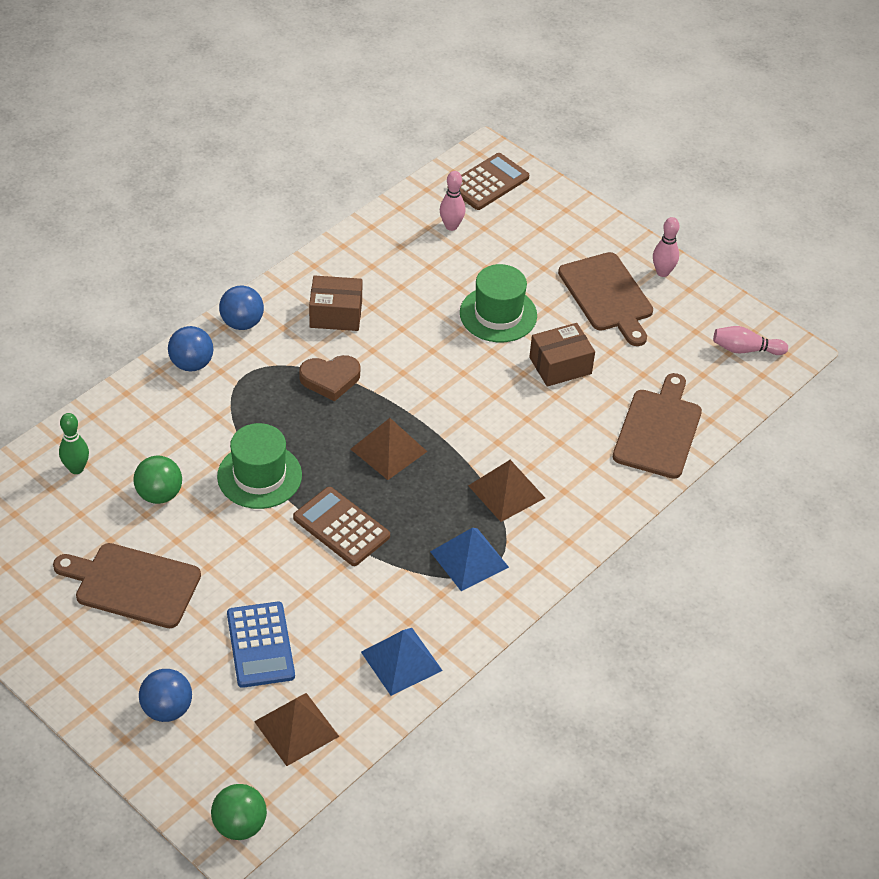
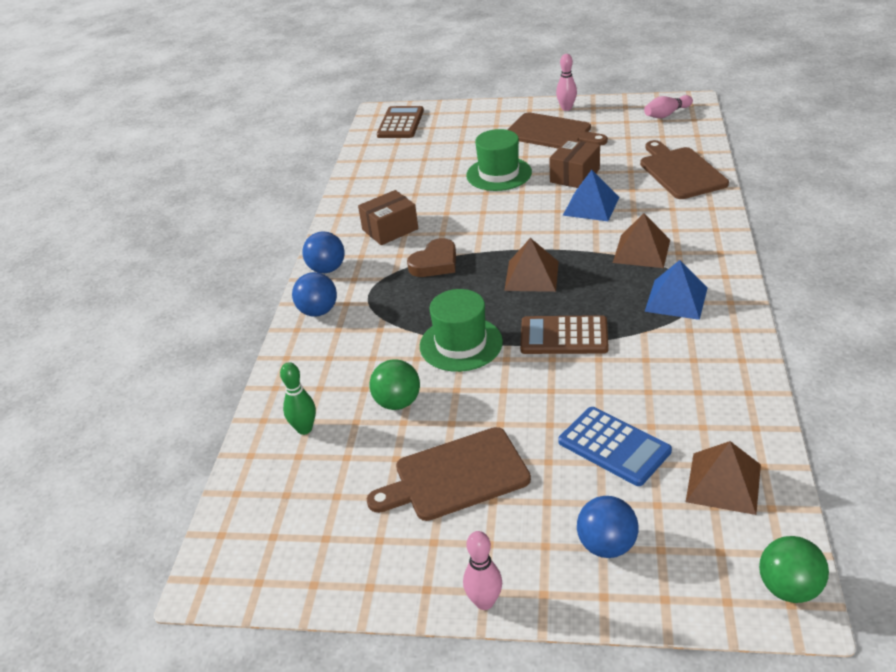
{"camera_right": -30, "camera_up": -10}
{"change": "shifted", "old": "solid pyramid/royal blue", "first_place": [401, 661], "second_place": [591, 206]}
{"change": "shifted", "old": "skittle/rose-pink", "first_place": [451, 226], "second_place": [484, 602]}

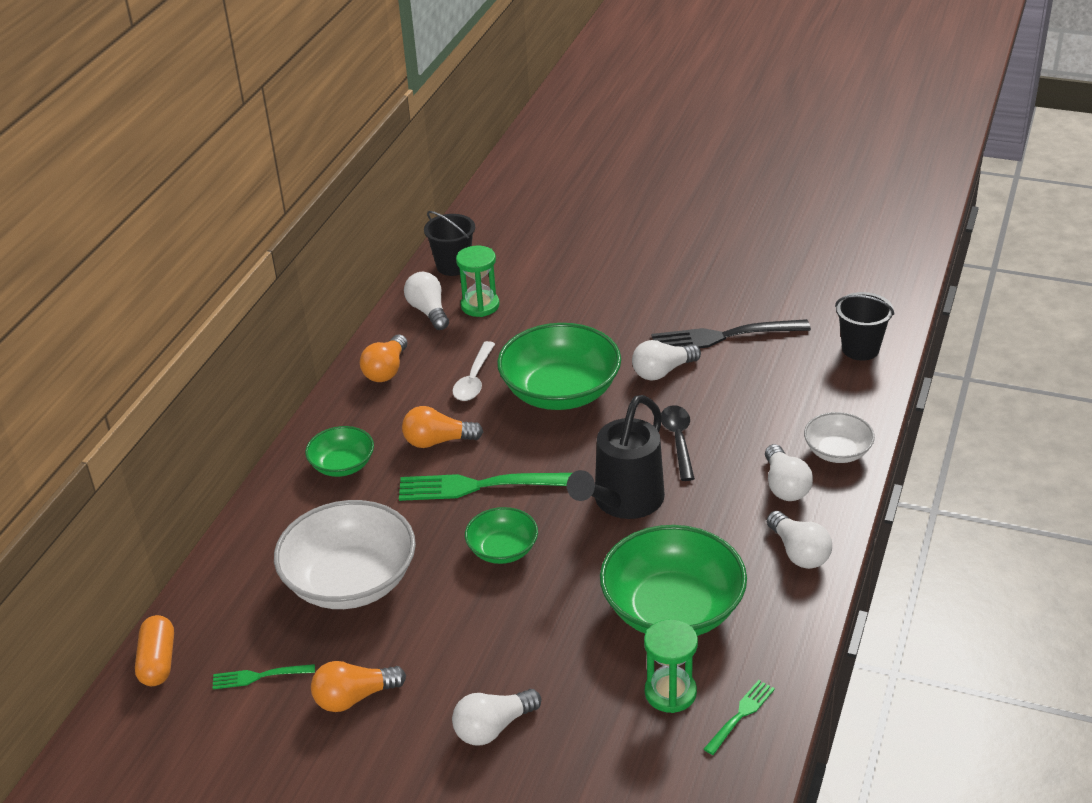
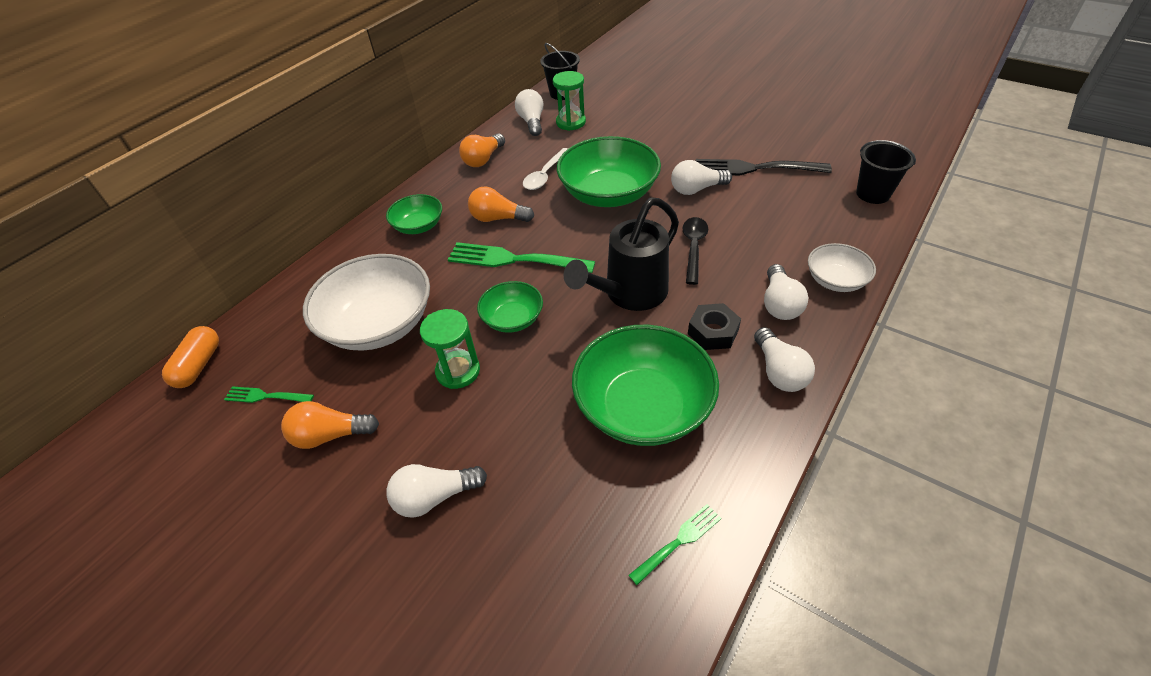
{"camera_right": 15, "camera_up": 10}
{"change": "shifted", "old": "hourglass/green", "first_place": [670, 692], "second_place": [458, 371]}
{"change": "new", "new": "hex nut/jet-black", "second_place": [713, 332]}

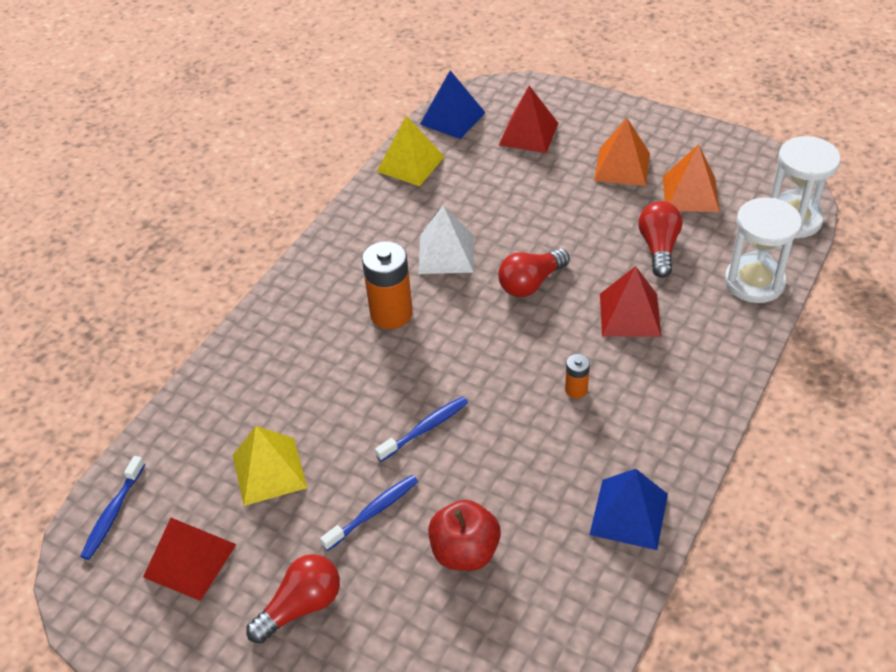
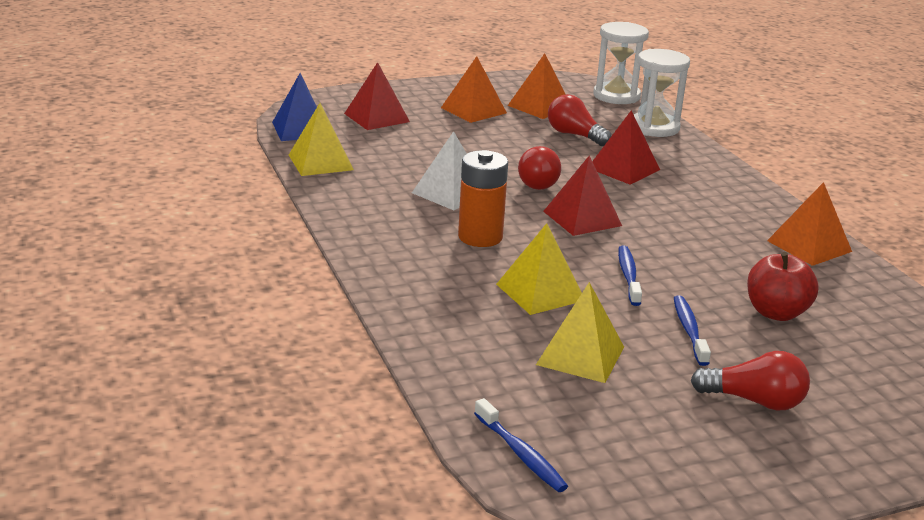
{"camera_right": -55, "camera_up": -20}
{"change": "shifted", "old": "solid pyramid/red", "first_place": [189, 560], "second_place": [582, 218]}
{"change": "rotated", "old": "light bulb/red", "first_place": [301, 606], "second_place": [754, 401], "degrees": 105}
{"change": "gone", "old": "power cell/orange-coloured", "first_place": [576, 390]}
{"change": "repainted", "old": "solid pyramid/royal blue", "new": "solid pyramid/orange-coloured", "first_place": [628, 514], "second_place": [809, 246]}
{"change": "new", "new": "solid pyramid/yellow", "second_place": [540, 292]}

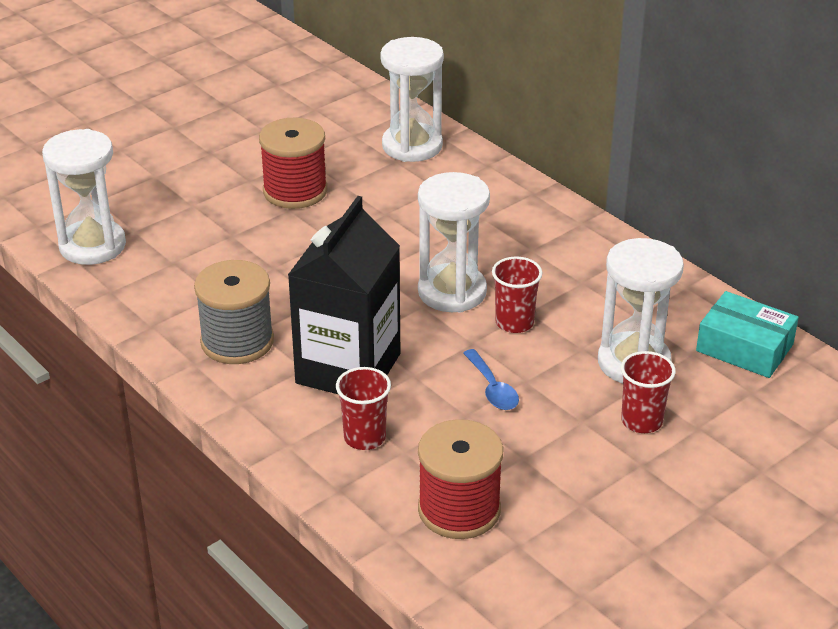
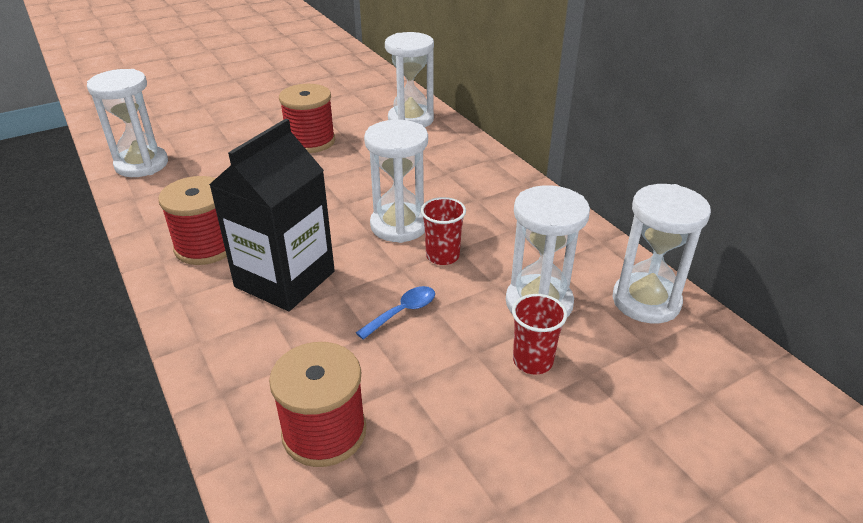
{"camera_right": 10, "camera_up": 0}
{"change": "repainted", "old": "spool/grey", "new": "spool/red", "first_place": [237, 341], "second_place": [206, 246]}
{"change": "gone", "old": "cup/red", "first_place": [364, 437]}
{"change": "rotated", "old": "spoon/royal blue", "first_place": [492, 388], "second_place": [402, 312], "degrees": -120}
{"change": "swapped", "old": "box/aqua", "new": "hourglass/snow-white", "first_place": [744, 347], "second_place": [646, 301]}

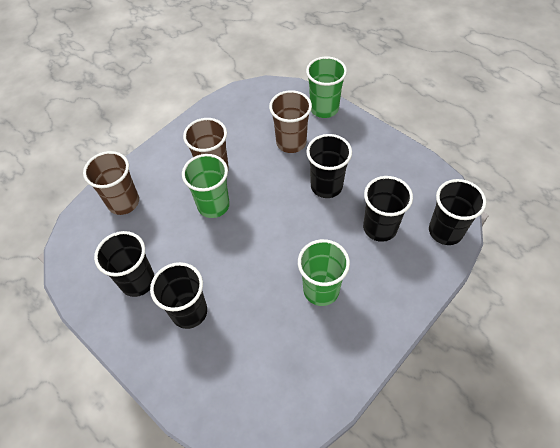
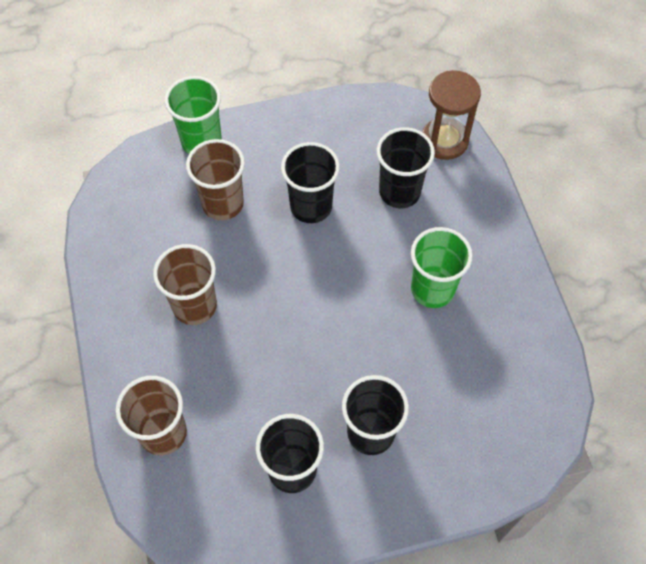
{"camera_right": -60, "camera_up": 5}
{"change": "gone", "old": "cup/green", "first_place": [213, 205]}
{"change": "swapped", "old": "cup/jet-black", "new": "hourglass/russet", "first_place": [445, 231], "second_place": [444, 140]}

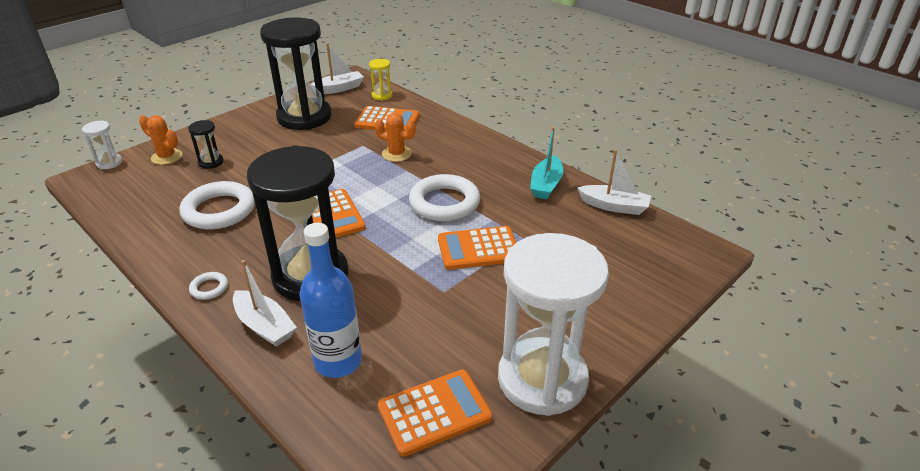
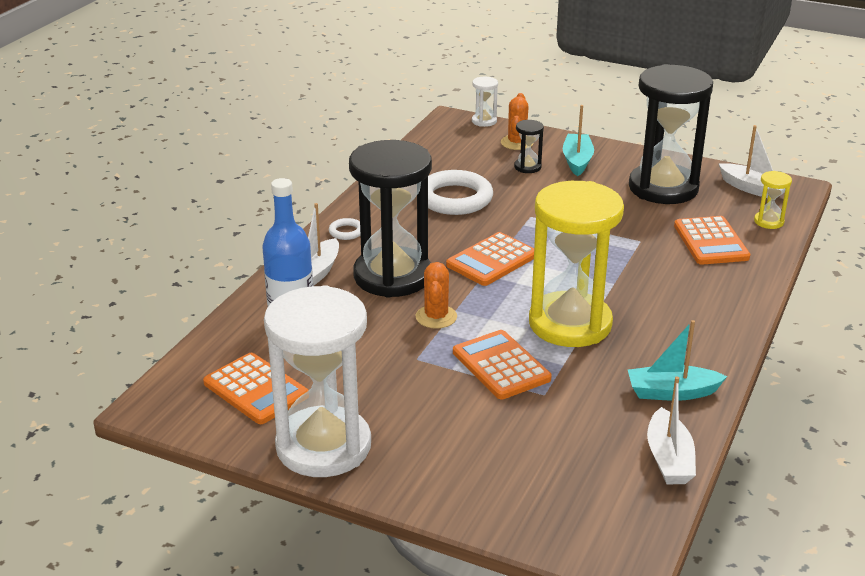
{"camera_right": 70, "camera_up": -5}
{"change": "shifted", "old": "saguaro cactus/orange-coloured", "first_place": [396, 154], "second_place": [436, 317]}
{"change": "swapped", "old": "hoop/snow-white", "new": "hourglass/yellow", "first_place": [444, 203], "second_place": [570, 324]}
{"change": "new", "new": "toy boat/aqua", "second_place": [577, 161]}

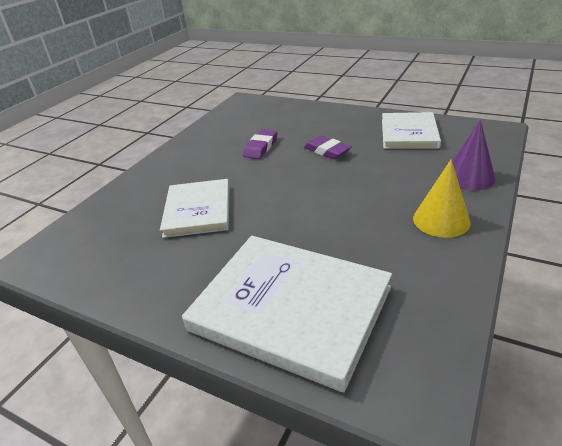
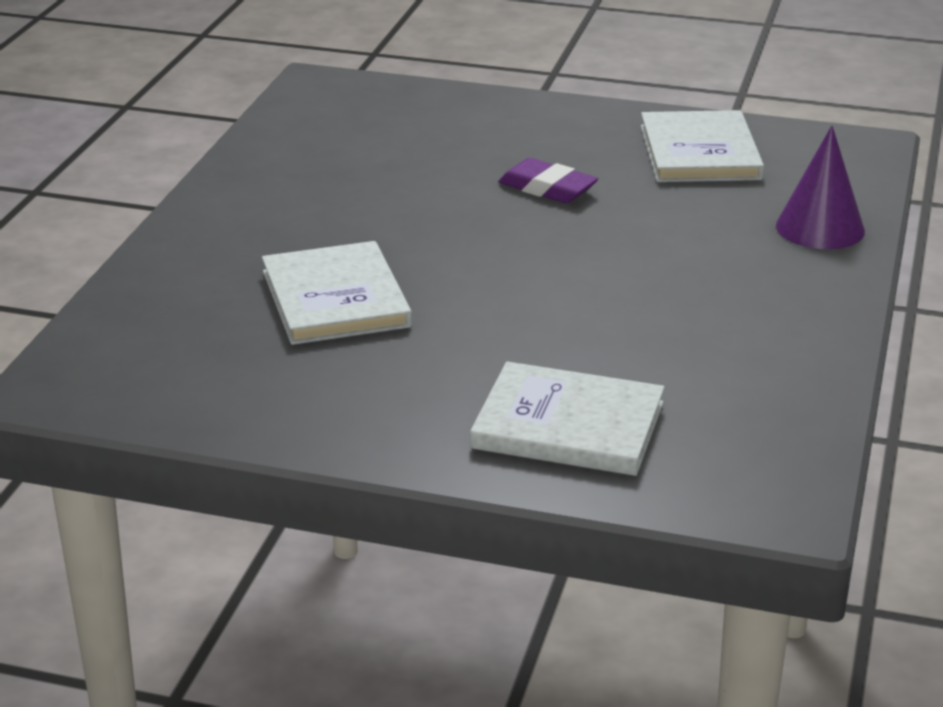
{"camera_right": -15, "camera_up": -5}
{"change": "scaled", "old": "hardcover/snow-white", "first_place": [290, 308], "second_place": [568, 425], "factor": 0.63}
{"change": "gone", "old": "pencil eraser/purple", "first_place": [261, 147]}
{"change": "gone", "old": "cone shape/yellow", "first_place": [441, 220]}

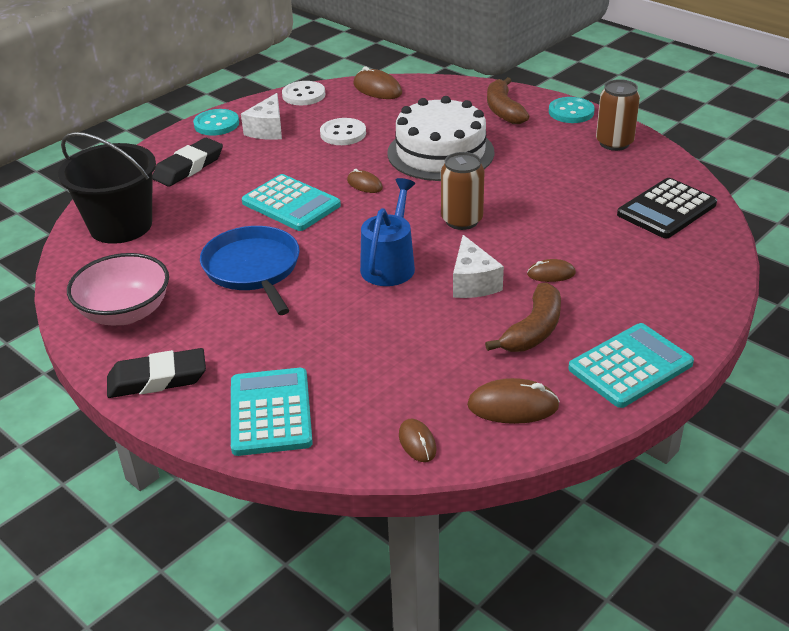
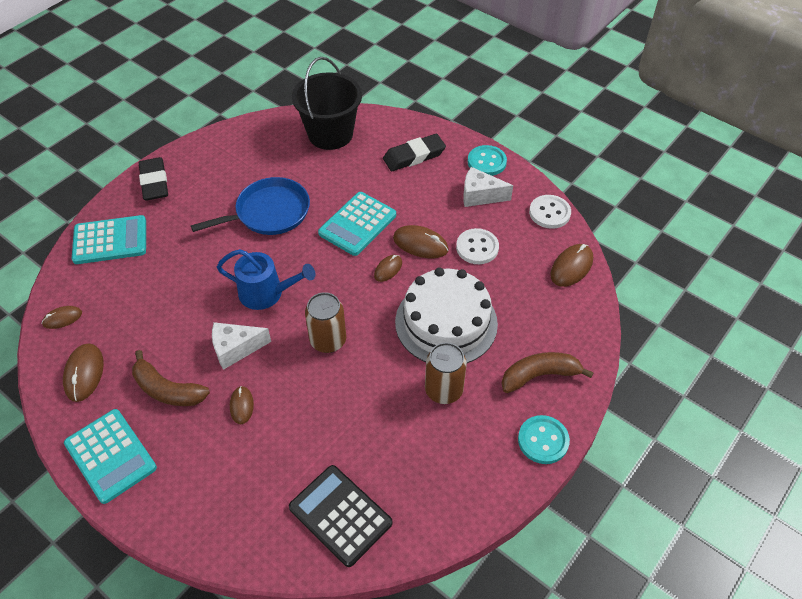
{"camera_right": 85, "camera_up": 15}
{"change": "gone", "old": "serving bowl/rose-pink", "first_place": [125, 312]}
{"change": "rotated", "old": "pencil eraser/jet-black", "first_place": [188, 167], "second_place": [414, 156], "degrees": -60}
{"change": "shifted", "old": "tin/russet", "first_place": [614, 143], "second_place": [443, 390]}
{"change": "new", "new": "computer mouse/russet", "second_place": [420, 244]}

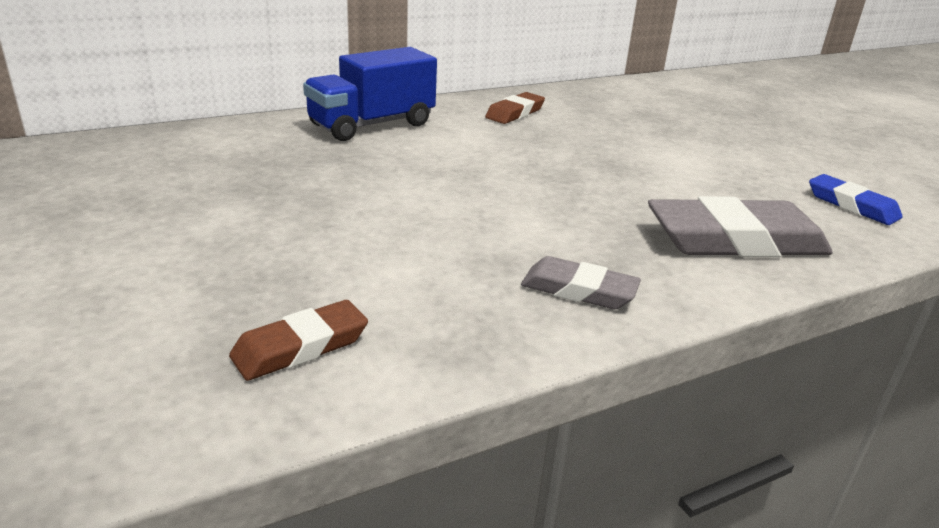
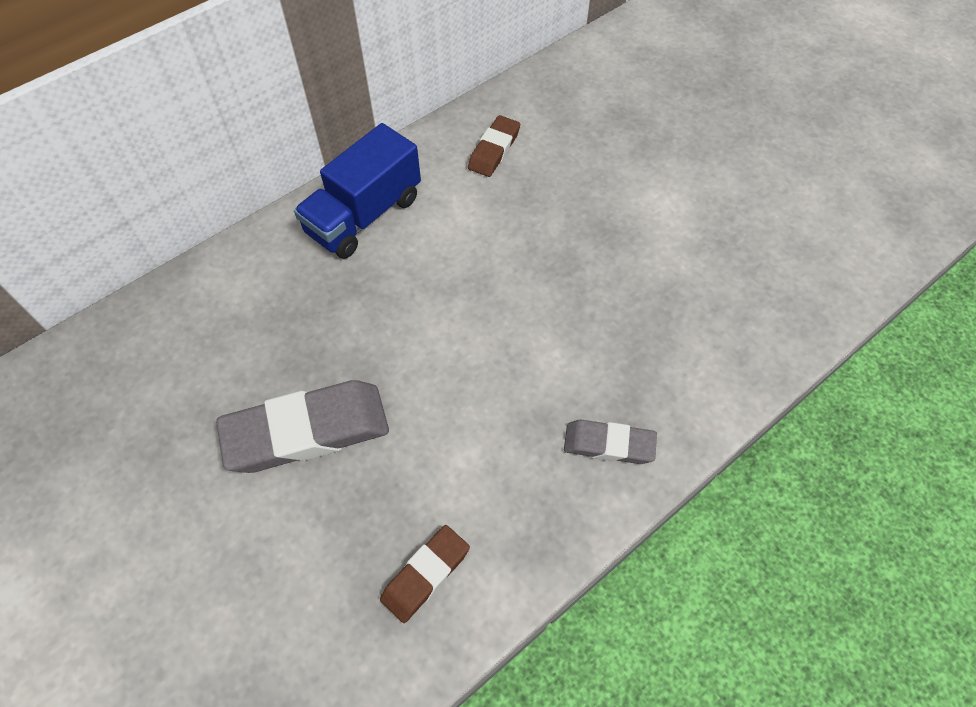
{"camera_right": -10, "camera_up": 30}
{"change": "shifted", "old": "pencil eraser/grey", "first_place": [735, 240], "second_place": [307, 431]}
{"change": "gone", "old": "pencil eraser/royal blue", "first_place": [852, 205]}

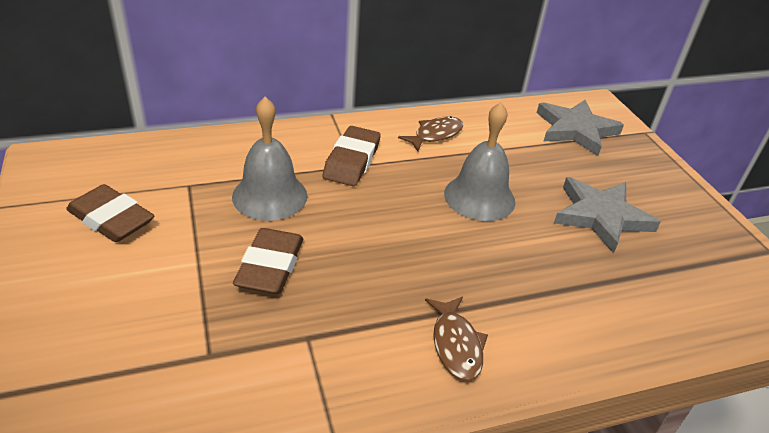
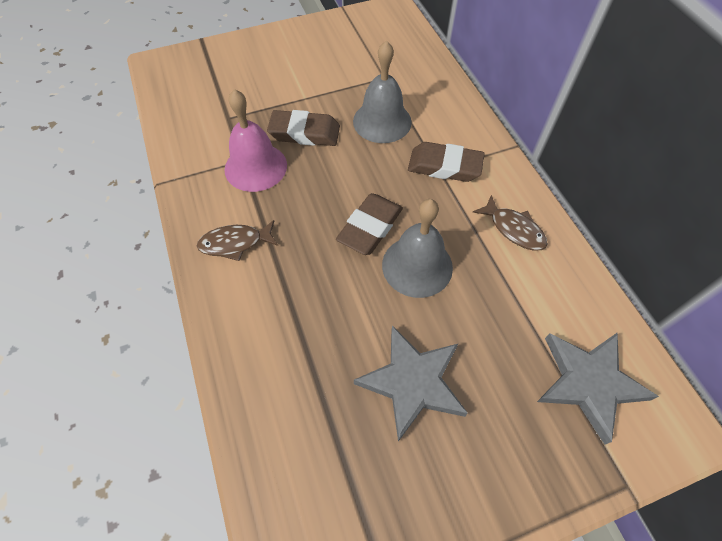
{"camera_right": 90, "camera_up": 20}
{"change": "shifted", "old": "pencil eraser/russet", "first_place": [111, 219], "second_place": [370, 227]}
{"change": "new", "new": "hand bell/rose-pink", "second_place": [255, 167]}

